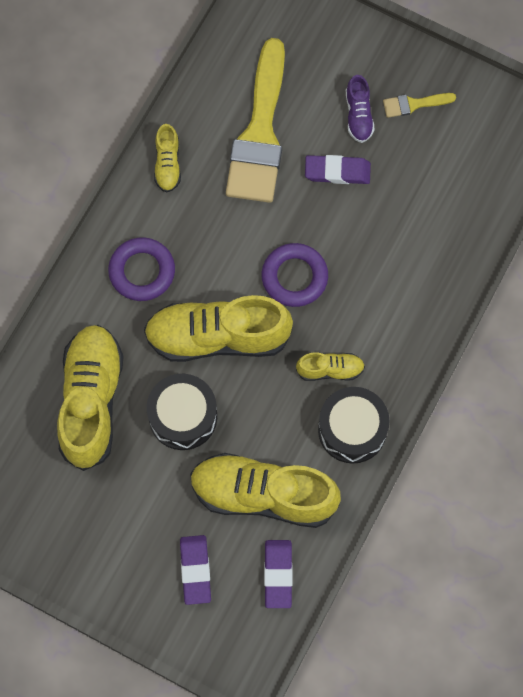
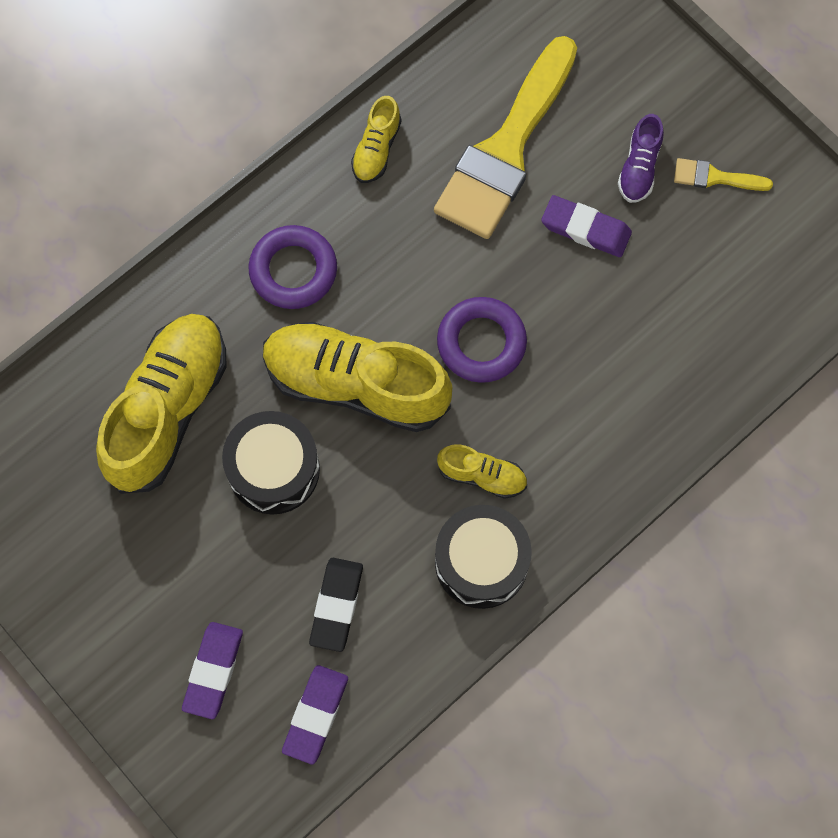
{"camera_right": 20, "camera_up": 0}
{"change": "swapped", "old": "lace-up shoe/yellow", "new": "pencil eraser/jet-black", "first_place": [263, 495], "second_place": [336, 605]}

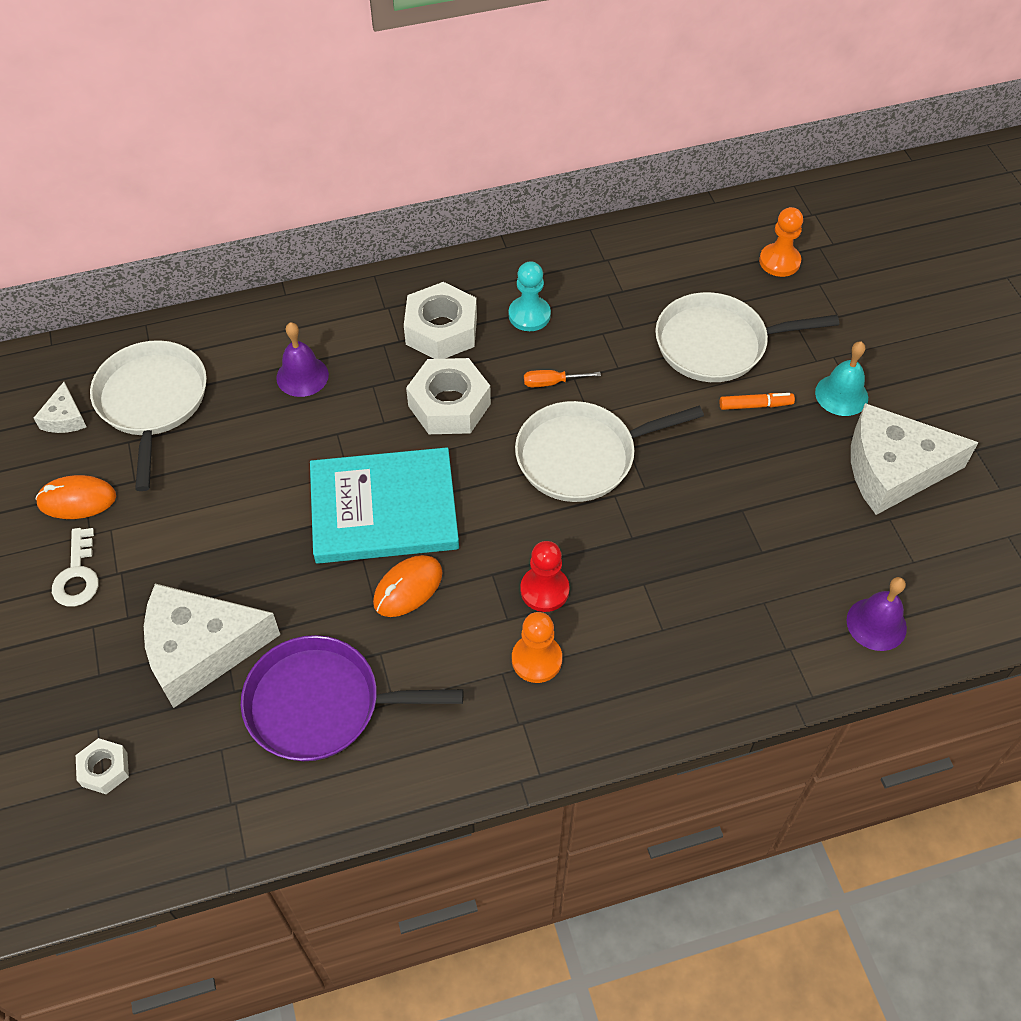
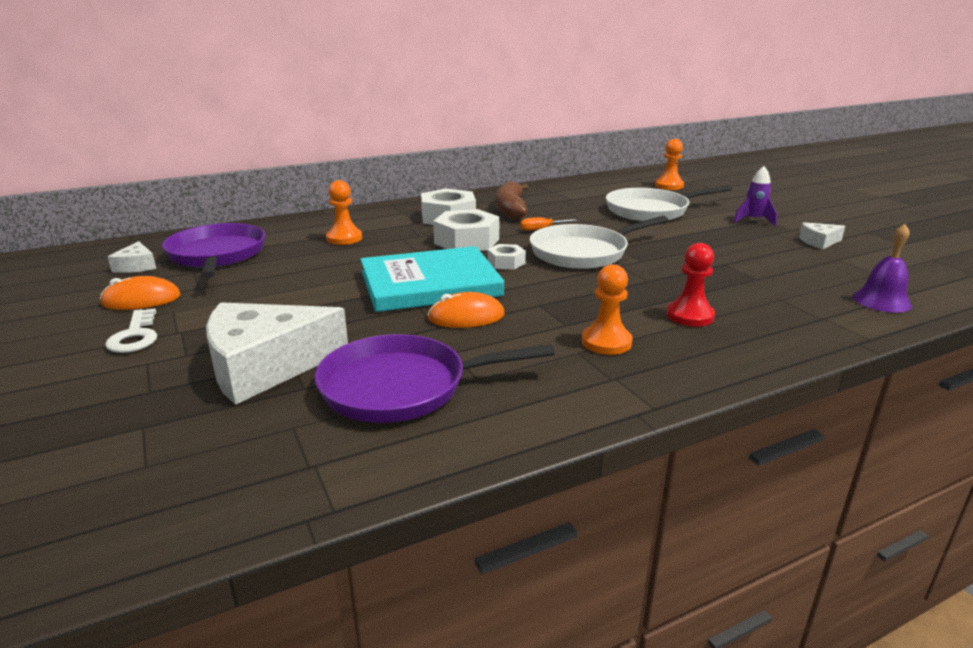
{"camera_right": -10, "camera_up": -30}
{"change": "shifted", "old": "hex nut/snow-white", "first_place": [105, 769], "second_place": [506, 262]}
{"change": "repainted", "old": "skillet/snow-white", "new": "skillet/purple", "first_place": [152, 401], "second_place": [217, 255]}
{"change": "swapped", "old": "hand bell/purple", "new": "game pawn/orange-coloured", "first_place": [302, 376], "second_place": [344, 238]}
{"change": "rotated", "old": "computer mouse/orange-coloured", "first_place": [408, 588], "second_place": [466, 317], "degrees": 45}
{"change": "swapped", "old": "game pawn/aqua", "new": "toy banana/russet", "first_place": [529, 315], "second_place": [510, 209]}
{"change": "shifted", "old": "game pawn/red", "first_place": [544, 590], "second_place": [690, 316]}
{"change": "gone", "old": "felt pen/orange-coloured", "first_place": [755, 405]}
{"change": "swapped", "old": "hand bell/aqua", "new": "rocket/purple", "first_place": [841, 395], "second_place": [753, 220]}
{"change": "scaled", "old": "cheese wedge/snow-white", "first_place": [893, 469], "second_place": [819, 242], "factor": 0.46}

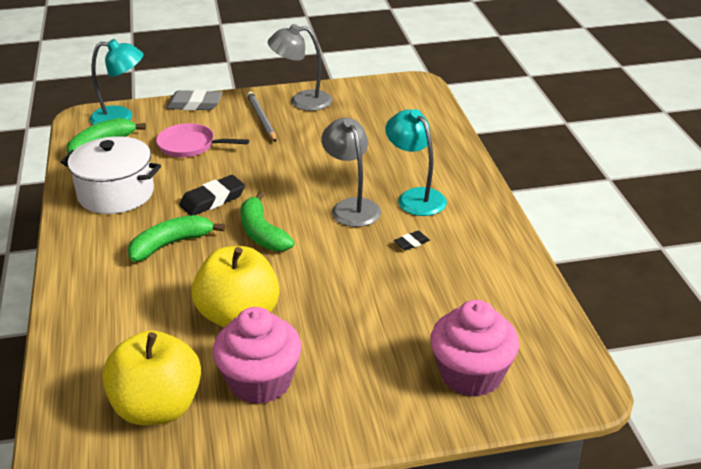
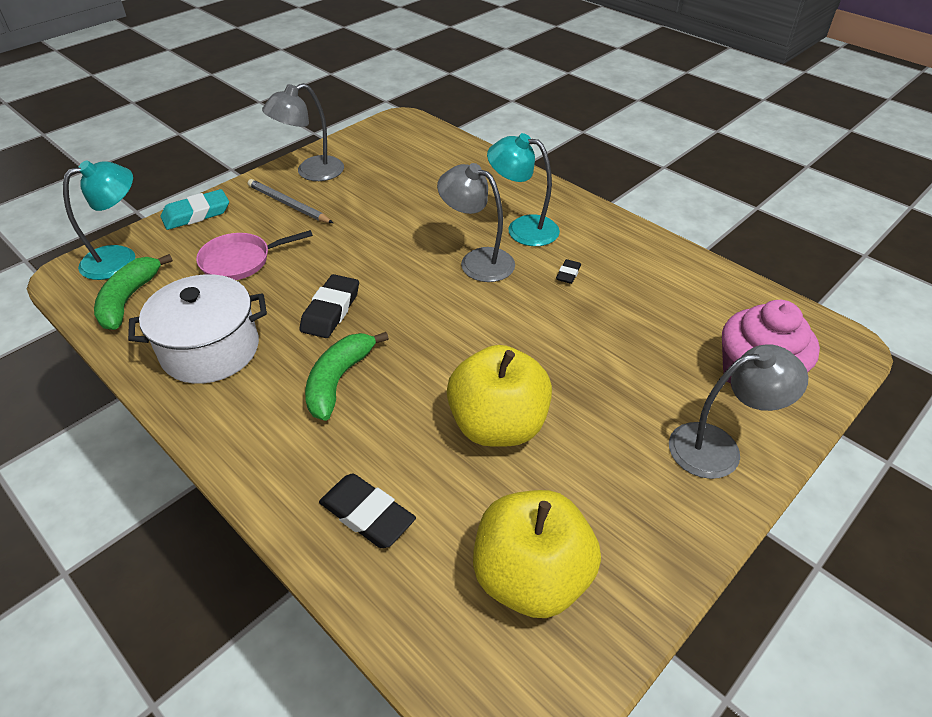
{"camera_right": -35, "camera_up": 10}
{"change": "repainted", "old": "pencil eraser/grey", "new": "pencil eraser/aqua", "first_place": [194, 104], "second_place": [196, 214]}
{"change": "gone", "old": "muffin/rose-pink", "first_place": [260, 382]}
{"change": "gone", "old": "toy banana/green", "first_place": [262, 233]}
{"change": "new", "new": "pencil eraser/jet-black", "second_place": [367, 514]}
{"change": "new", "new": "desk lamp/grey", "second_place": [718, 447]}

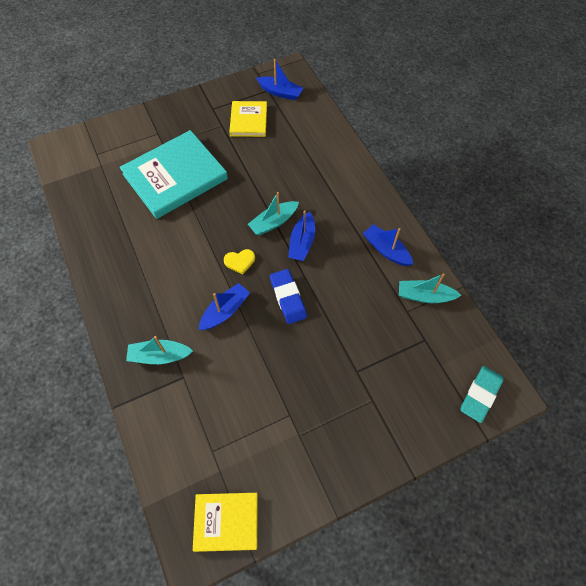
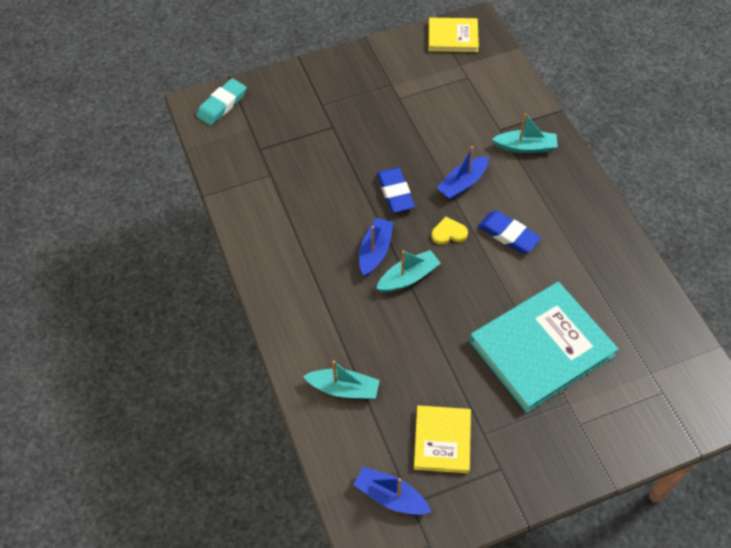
{"camera_right": -175, "camera_up": -5}
{"change": "gone", "old": "toy boat/royal blue", "first_place": [386, 250]}
{"change": "shifted", "old": "toy boat/aqua", "first_place": [424, 296], "second_place": [344, 389]}
{"change": "new", "new": "pencil eraser/royal blue", "second_place": [508, 235]}

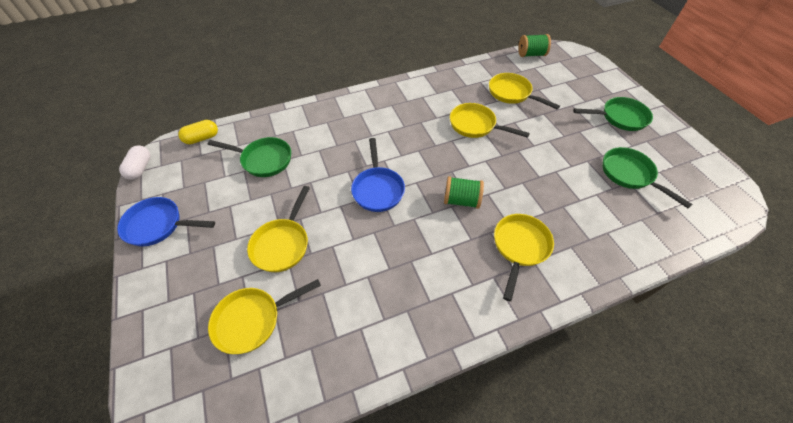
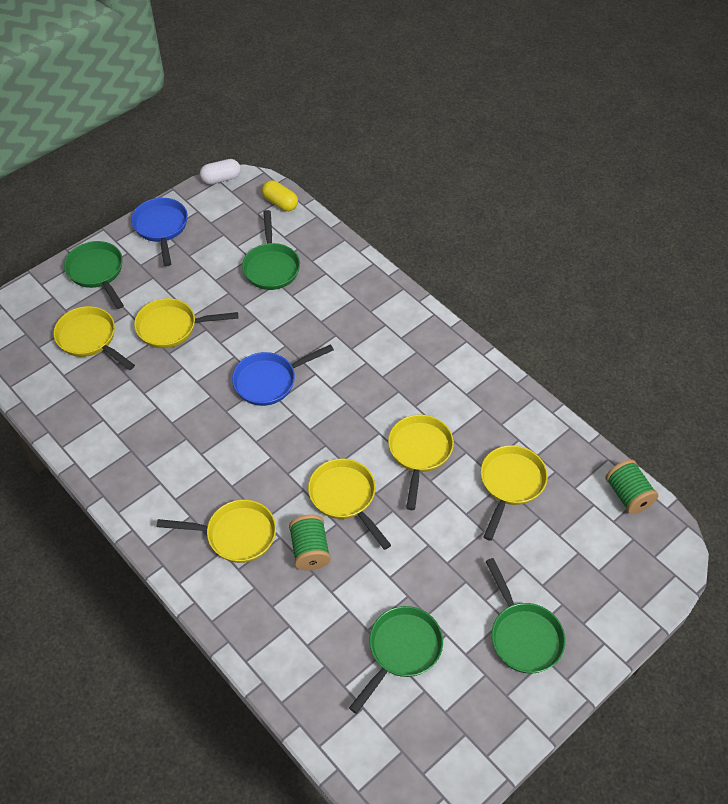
{"camera_right": 70, "camera_up": 0}
{"change": "shifted", "old": "spool/green", "first_place": [461, 200], "second_place": [310, 550]}
{"change": "new", "new": "skillet/green", "second_place": [97, 272]}
{"change": "new", "new": "skillet/yellow", "second_place": [345, 497]}

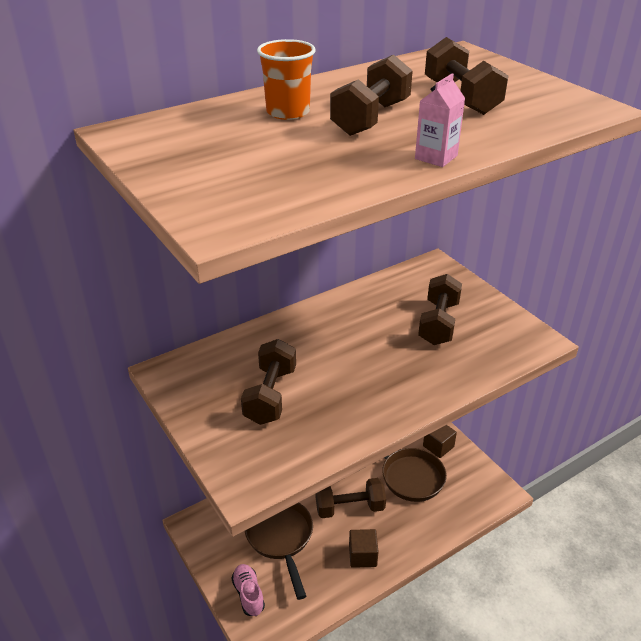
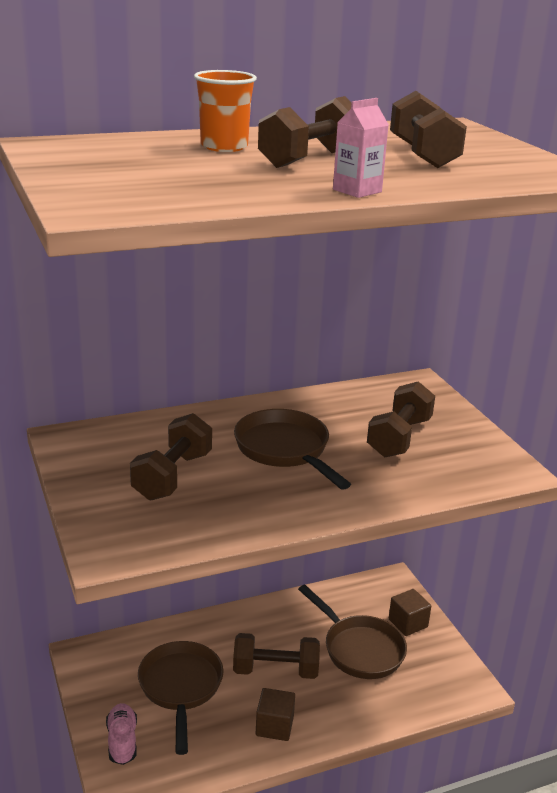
{"camera_right": 10, "camera_up": -10}
{"change": "new", "new": "skillet/russet", "second_place": [285, 450]}

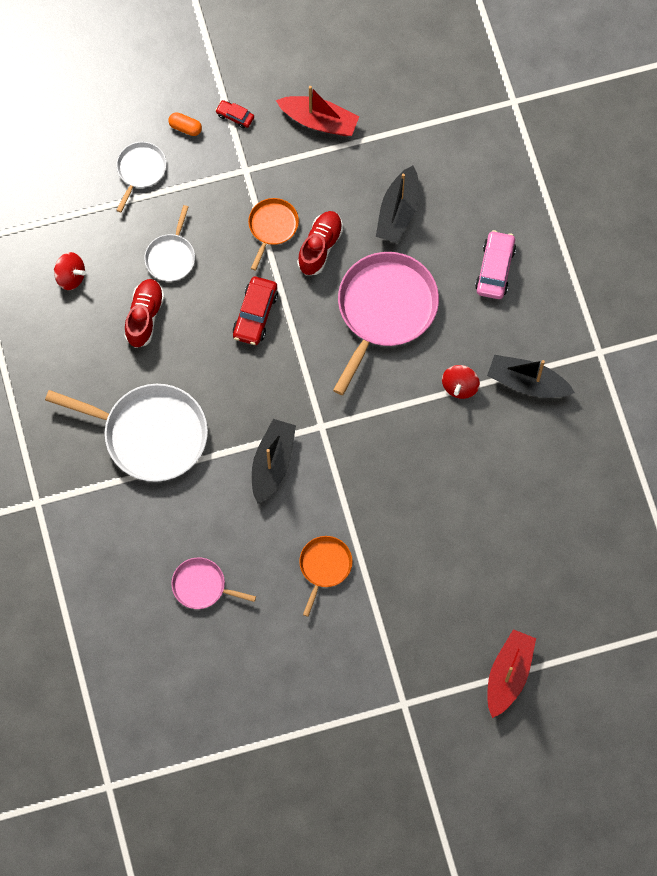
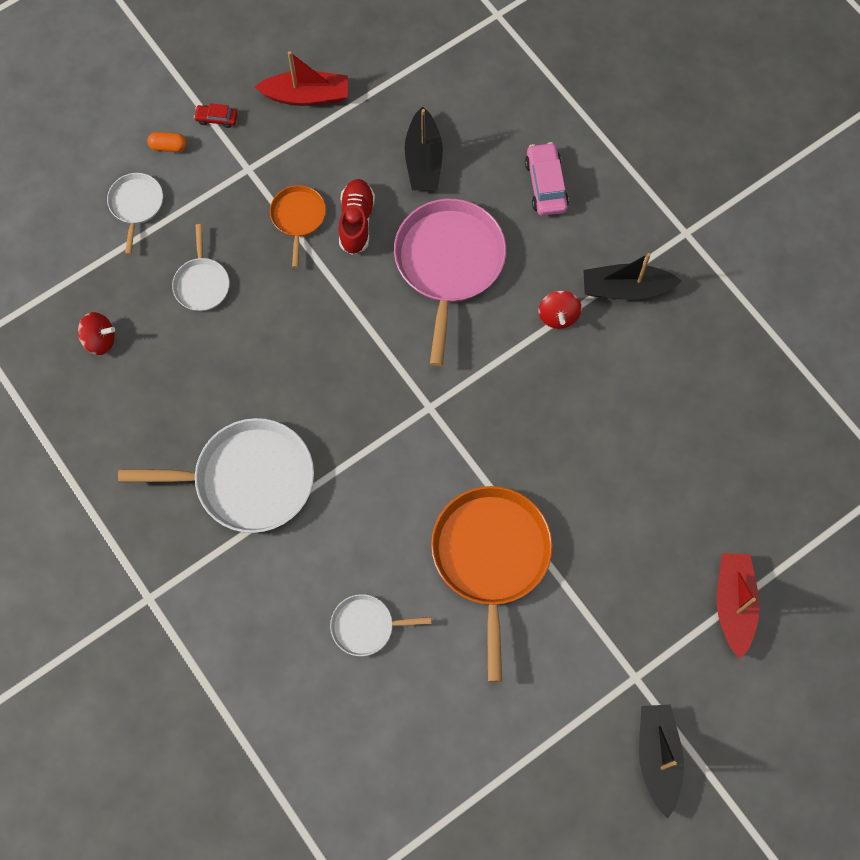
{"camera_right": -20, "camera_up": 0}
{"change": "gone", "old": "lace-up shoe/red", "first_place": [144, 317]}
{"change": "repainted", "old": "skillet/rose-pink", "new": "skillet/snow-white", "first_place": [202, 586], "second_place": [366, 626]}
{"change": "gone", "old": "car/red", "first_place": [255, 314]}
{"change": "shifted", "old": "toy boat/jet-black", "first_place": [272, 463], "second_place": [657, 757]}
{"change": "scaled", "old": "skillet/orange-coloured", "first_place": [324, 567], "second_place": [491, 557], "factor": 1.97}

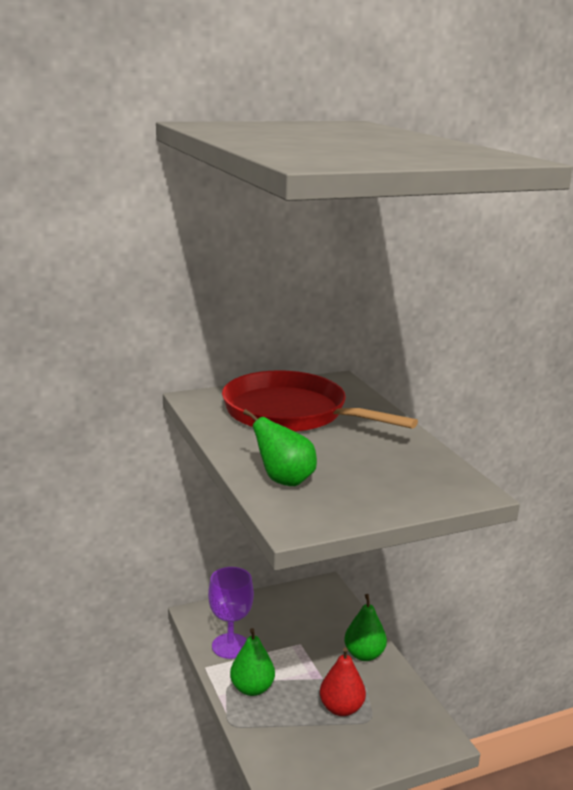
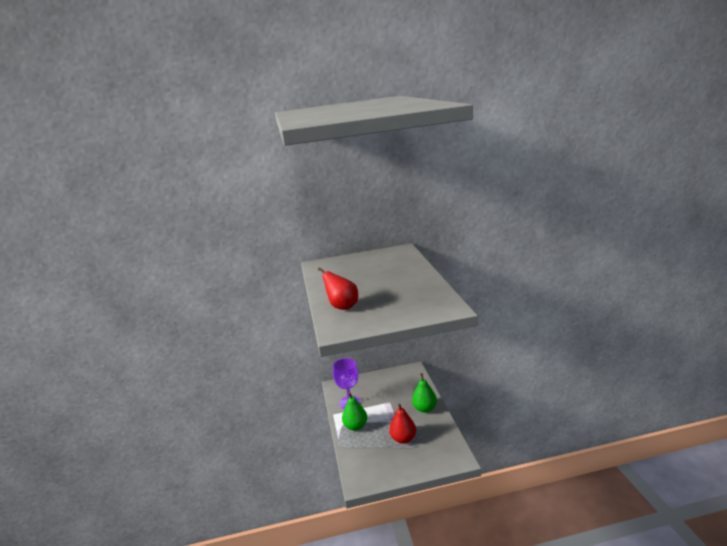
{"camera_right": 15, "camera_up": 0}
{"change": "gone", "old": "skillet/red", "first_place": [291, 414]}
{"change": "repainted", "old": "pear/green", "new": "pear/red", "first_place": [284, 480], "second_place": [342, 307]}

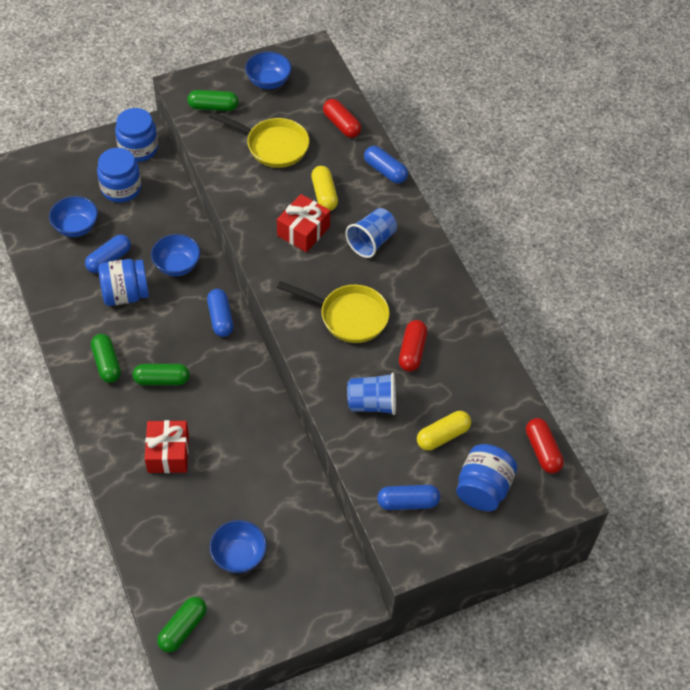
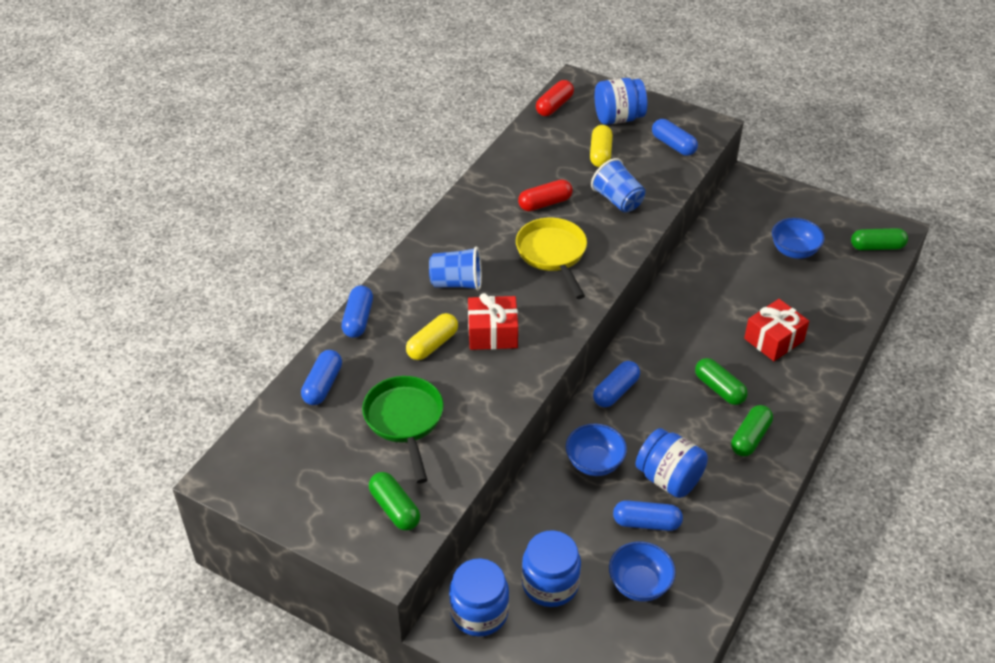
{"camera_right": -125, "camera_up": -10}
{"change": "repainted", "old": "skillet/yellow", "new": "skillet/green", "first_place": [273, 146], "second_place": [405, 421]}
{"change": "gone", "old": "serving bowl/royal blue", "first_place": [268, 82]}
{"change": "repainted", "old": "capsule/red", "new": "capsule/royal blue", "first_place": [341, 125], "second_place": [323, 385]}
{"change": "rotated", "old": "capsule/yellow", "first_place": [443, 436], "second_place": [600, 154], "degrees": 75}

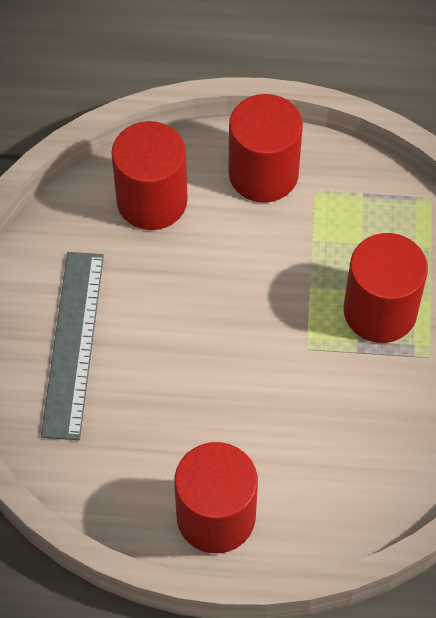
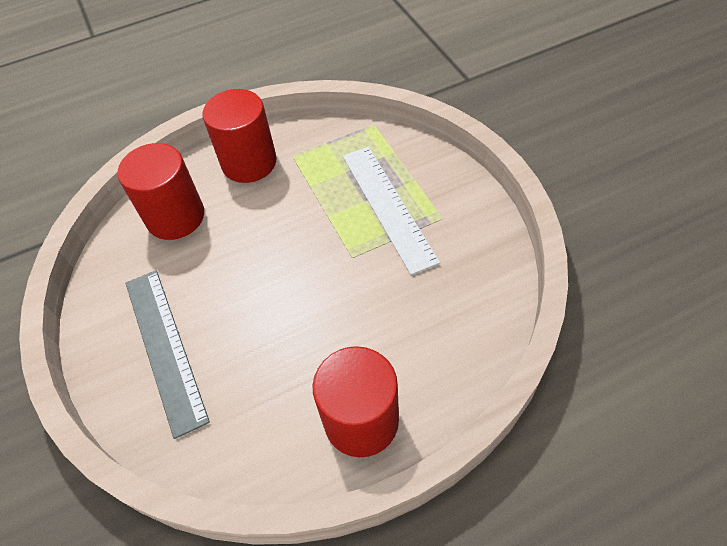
{"camera_right": -25, "camera_up": -5}
{"change": "swapped", "old": "cylinder shape/red", "new": "measuring stick/snow-white", "first_place": [380, 311], "second_place": [387, 206]}

